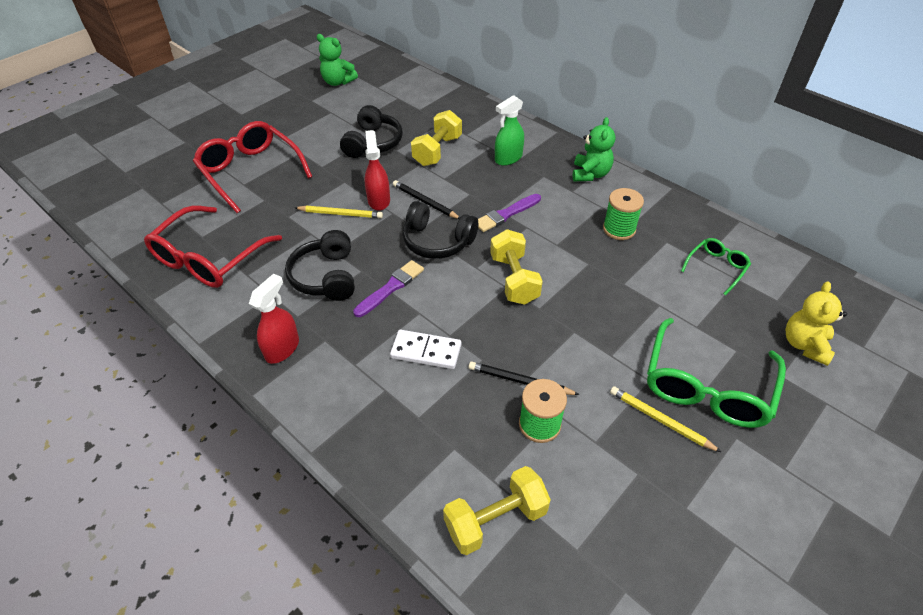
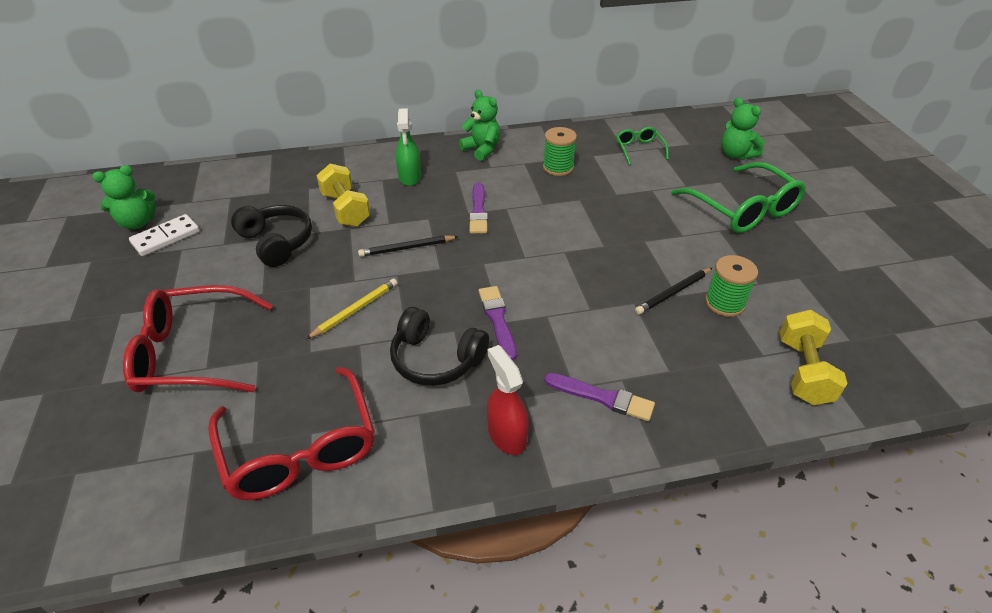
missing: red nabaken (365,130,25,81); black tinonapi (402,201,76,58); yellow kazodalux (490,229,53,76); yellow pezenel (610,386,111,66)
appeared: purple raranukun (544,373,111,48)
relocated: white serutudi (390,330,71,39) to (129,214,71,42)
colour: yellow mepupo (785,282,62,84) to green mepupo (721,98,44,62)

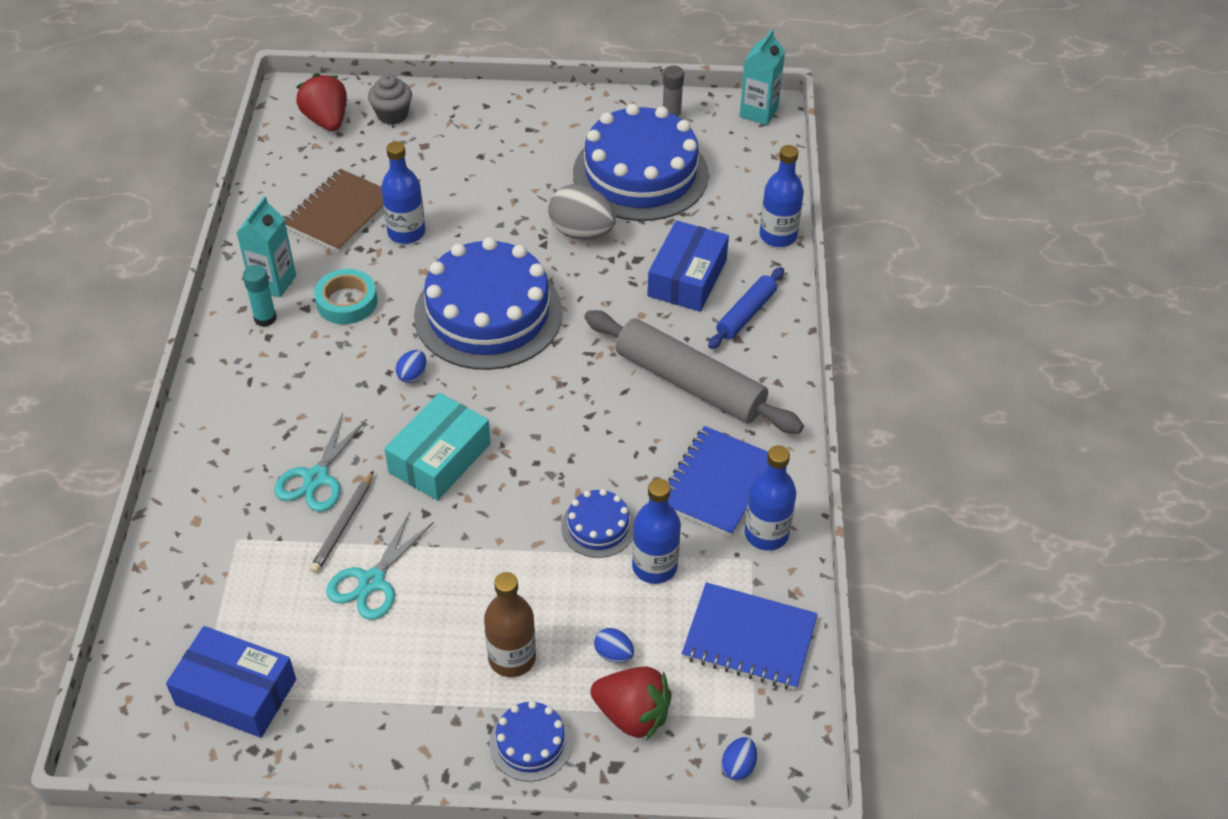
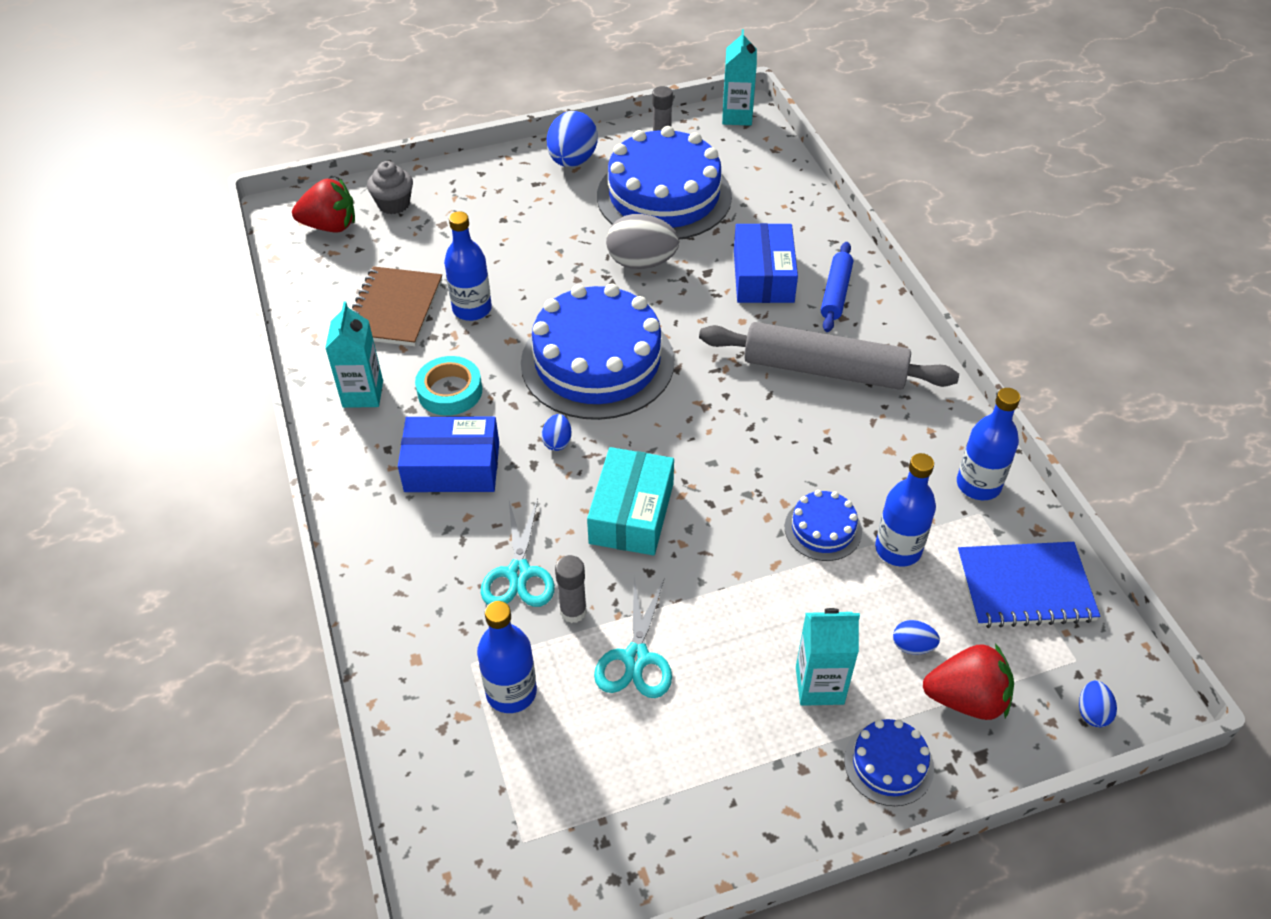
missing: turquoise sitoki (243,265,34,62); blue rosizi (668,426,100,111)
appeared: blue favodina (546,111,52,56)
relocated: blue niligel (166,626,130,112) to (398,417,101,75); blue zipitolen (760,145,44,102) to (477,601,60,112)
exchanged: grey pezenel (310,470,64,103) to grey sitoki (555,555,32,68); brown zipitolen (484,572,52,105) to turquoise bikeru (796,608,64,98)
spun: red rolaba (296,73,51,58) = (292,179,63,54) 135 degrees clockwise

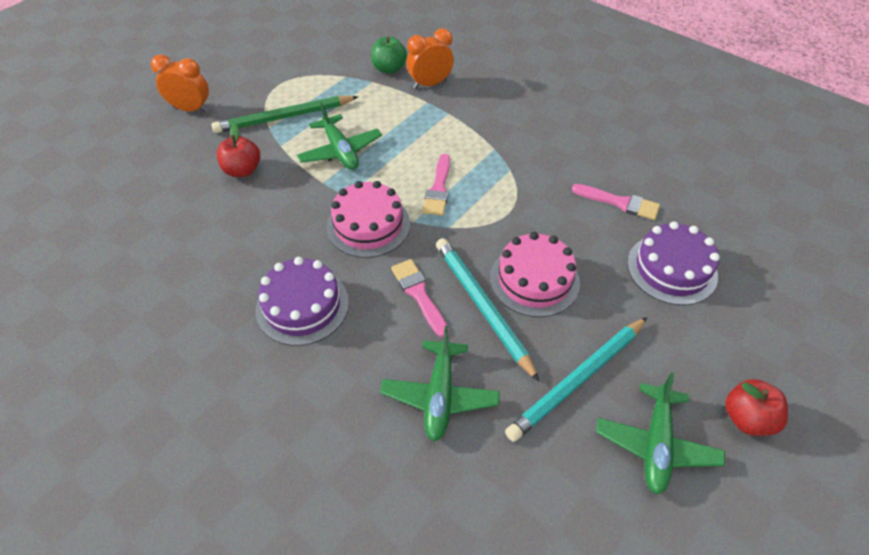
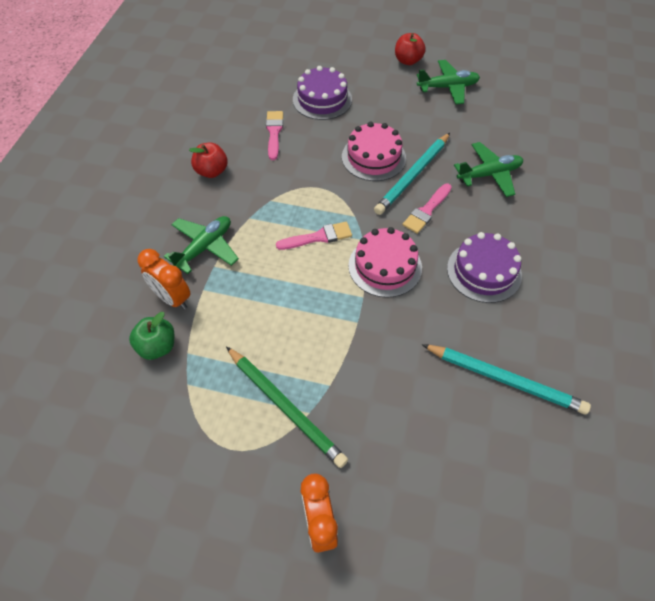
relocated: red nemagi (217,124,43,53) to (189,142,39,36); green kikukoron (297,103,85,67) to (164,216,75,58); turquoise pezenel (505,317,143,125) to (422,344,169,70)

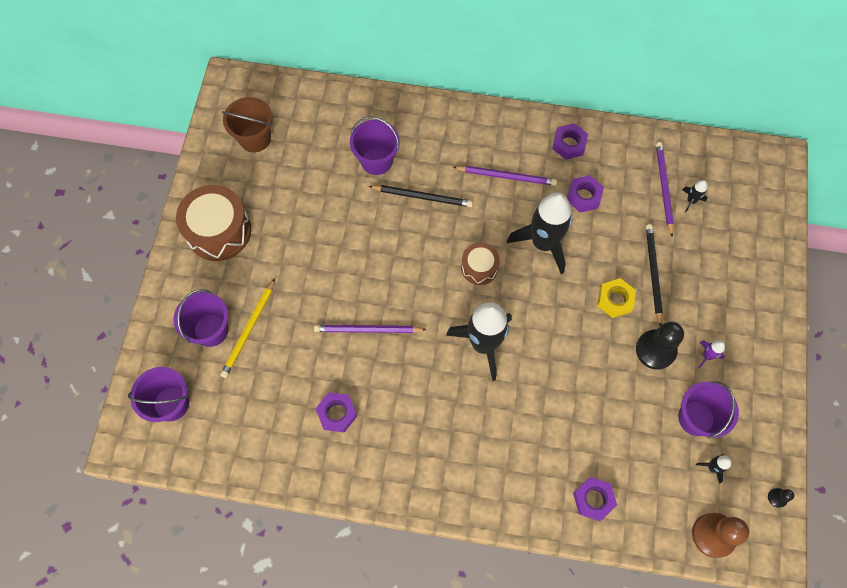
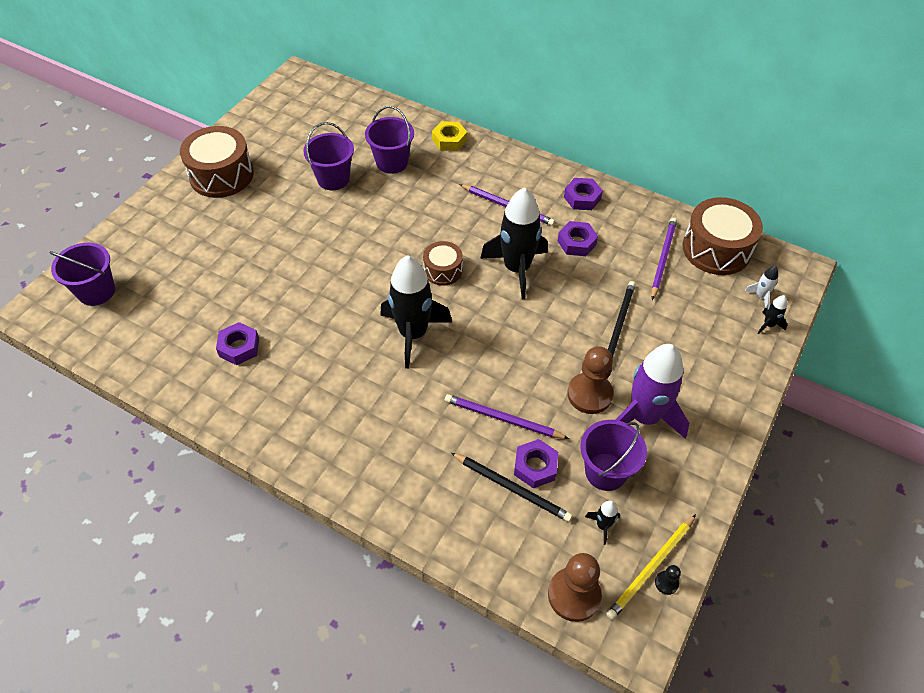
missing: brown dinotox (222,97,51,55)
appeared: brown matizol (682,197,81,78); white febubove (744,266,34,42)
relocated: purple dinotox (173,289,55,58) to (303,122,51,68); yellow pezenel (220,279,55,99) to (606,514,90,106); purple pezenel (314,325,113,8) to (445,394,124,45); black pezenel (369,185,104,22) to (451,453,122,69); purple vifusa (573,477,44,44) to (514,439,44,49); yellow vifusa (597,278,39,40) to (432,121,35,30); black febubove (682,180,25,33) to (758,295,30,39)
colour: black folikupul (636,322,48,48) to brown folikupul (568,346,45,68)
size: purple febubove (698,340,27,28) = (616,344,73,95) x2.45

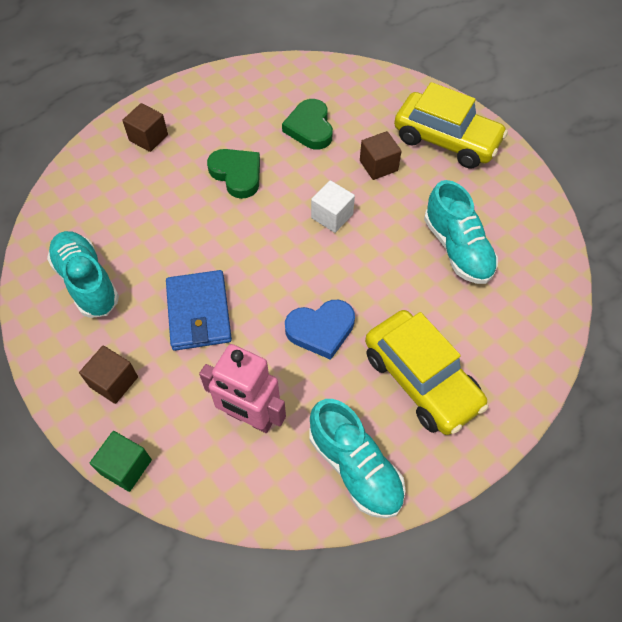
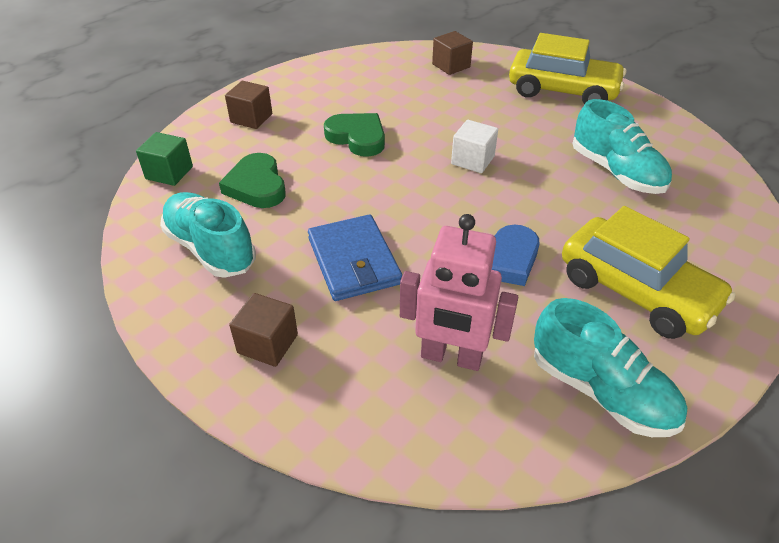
relocated: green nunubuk (90,431,62,61) to (136,132,57,54); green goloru (282,99,51,51) to (219,153,67,55); brown nunubuk (360,131,42,49) to (432,31,41,44)

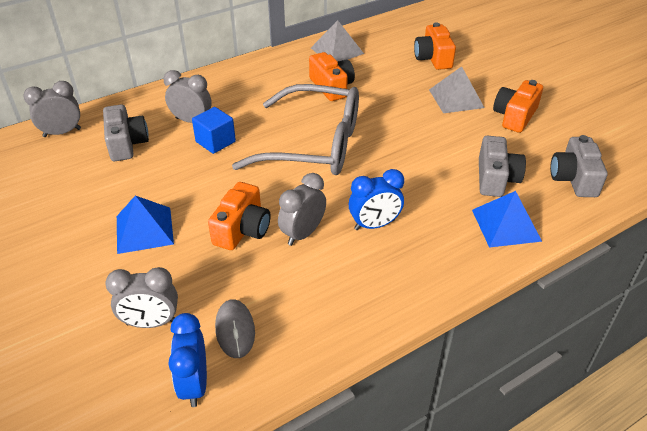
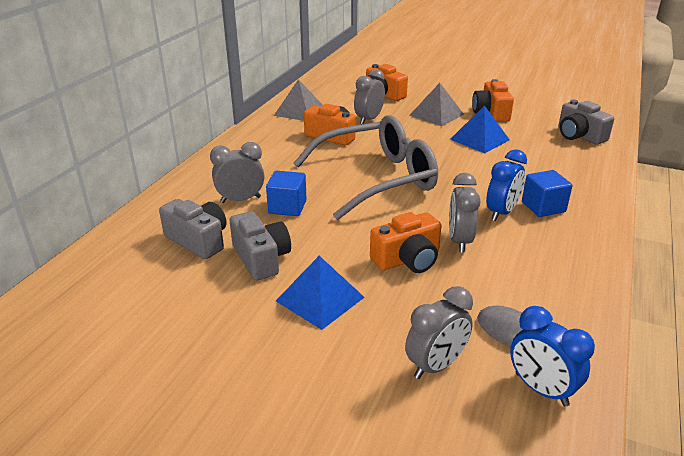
appeared: blue nunubuk (522,170,51,47)
relocated: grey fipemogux (23,81,58,56) to (354,69,31,55); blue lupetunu (472,191,70,57) to (450,105,60,48); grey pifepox (479,136,47,61) to (230,211,61,70)
spun: orange pifepox (208,182,62,68) = (370,212,71,61) 75 degrees clockwise

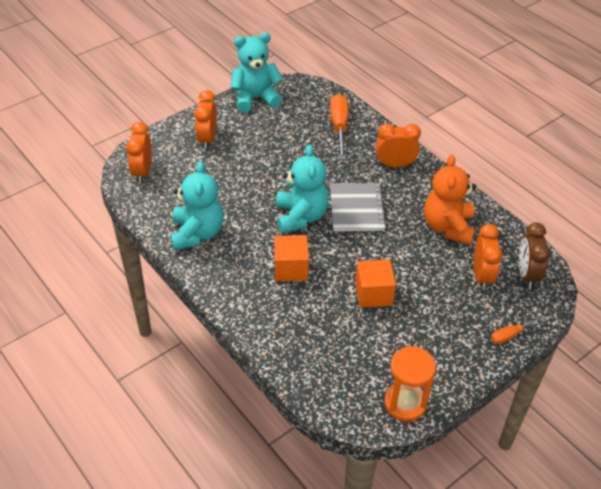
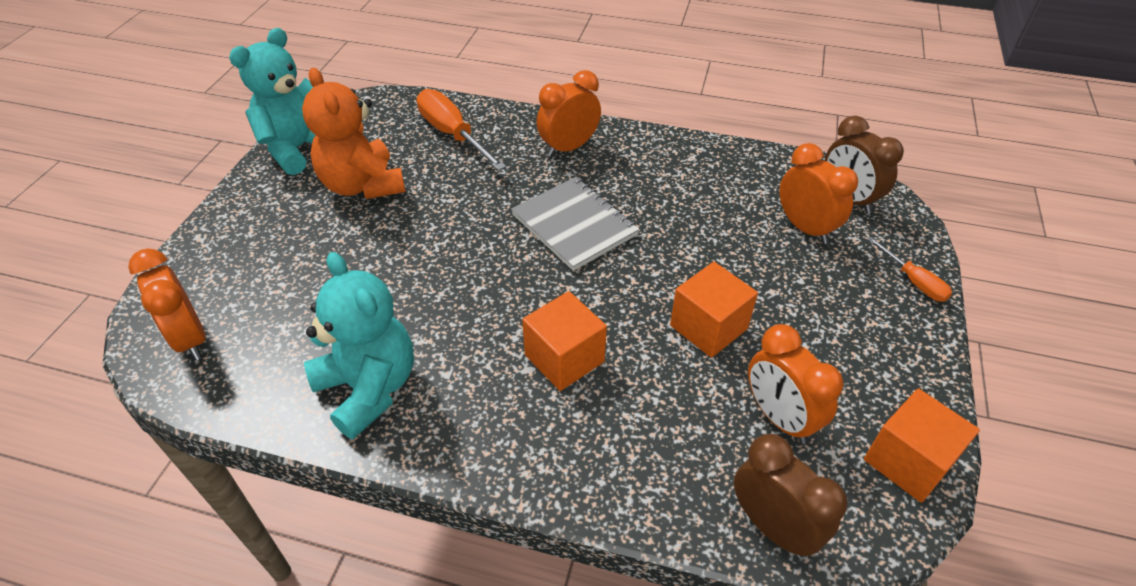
missing: turquoise mepupo (276,145,53,88)
appeared: brown fipemogux (734,434,114,124)
relocated: orange fipemogux (194,90,23,59) to (748,324,95,120); orange mepupo (424,155,52,90) to (302,68,103,131)
exchanged: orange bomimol (384,346,52,76) to orange nunubuk (864,388,116,115)
spun: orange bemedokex (491,315,55,29) = (867,237,85,65) 60 degrees counterclockwise

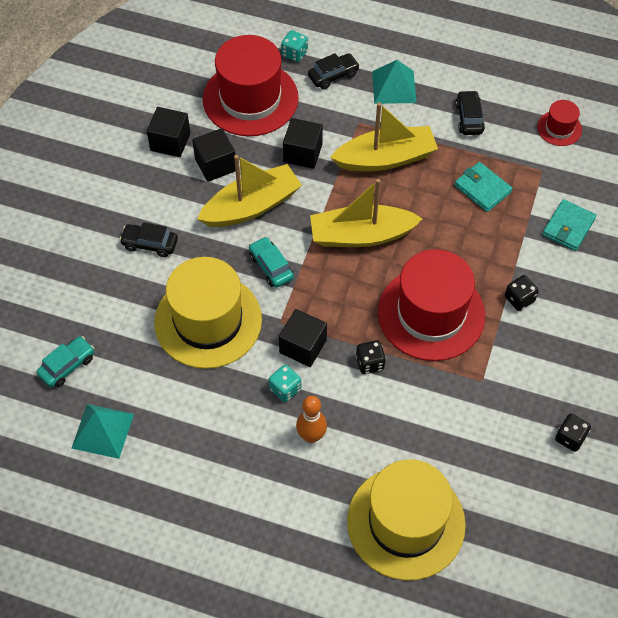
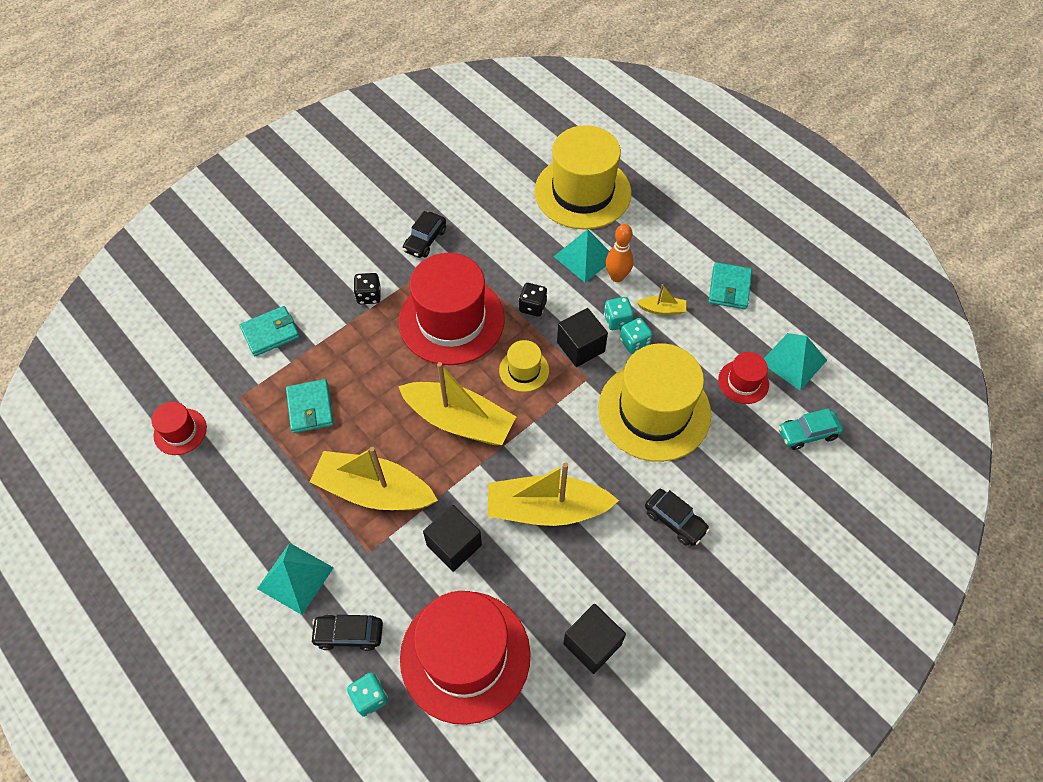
missing: black nunubuk (192,128,44,54); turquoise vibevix (249,237,45,51); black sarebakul (555,414,36,38)
appeared: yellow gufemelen (499,340,50,52); turquoise lupetunu (553,229,56,53); turquoise sarebakul (620,318,33,36); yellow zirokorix (637,284,49,31); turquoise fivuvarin (709,262,43,47); red gufemelen (718,352,51,52)
relocated: black vibevix (455,90,30,45) to (403,211,43,47)

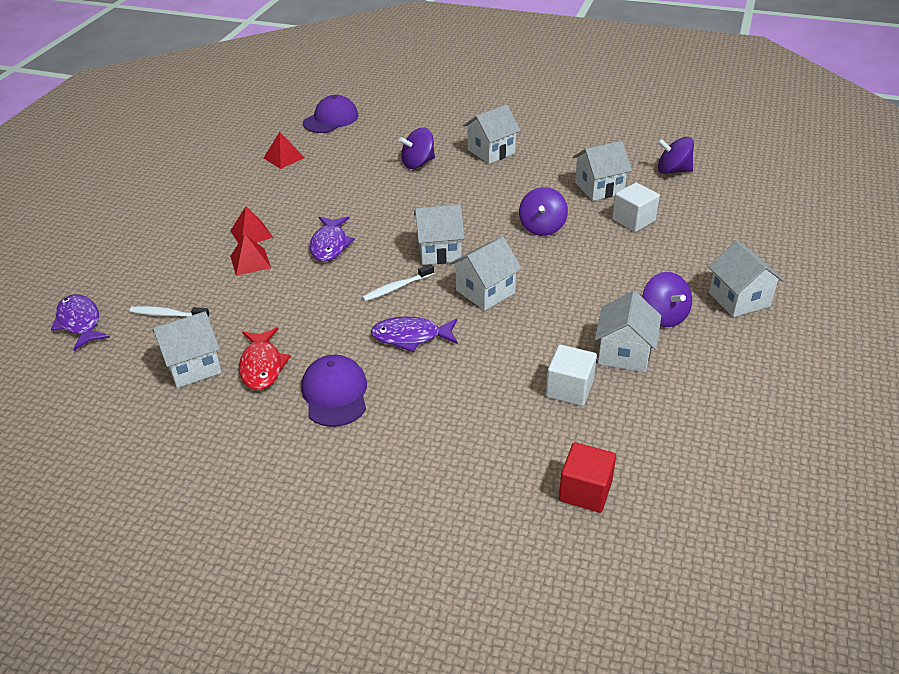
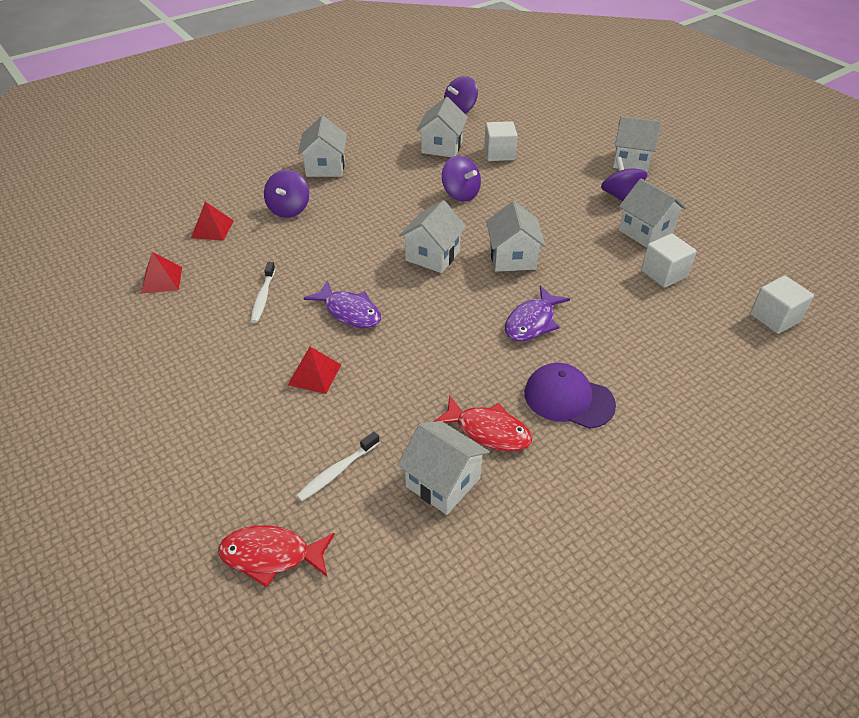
missing: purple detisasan (303,95,56,38)
relocated: red lupetunu (230,207,43,36) to (191,201,43,40); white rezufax (362,264,72,38) to (251,262,24,61)
colour: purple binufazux (51,294,59,57) to red binufazux (218,525,117,63); red nunubuk (559,442,57,71) to white nunubuk (750,276,64,58)
spun: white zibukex (153,311,69,77) = (397,421,93,94) 60 degrees counterclockwise; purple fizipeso (642,272,50,55) = (601,157,46,44) 120 degrees counterclockwise

